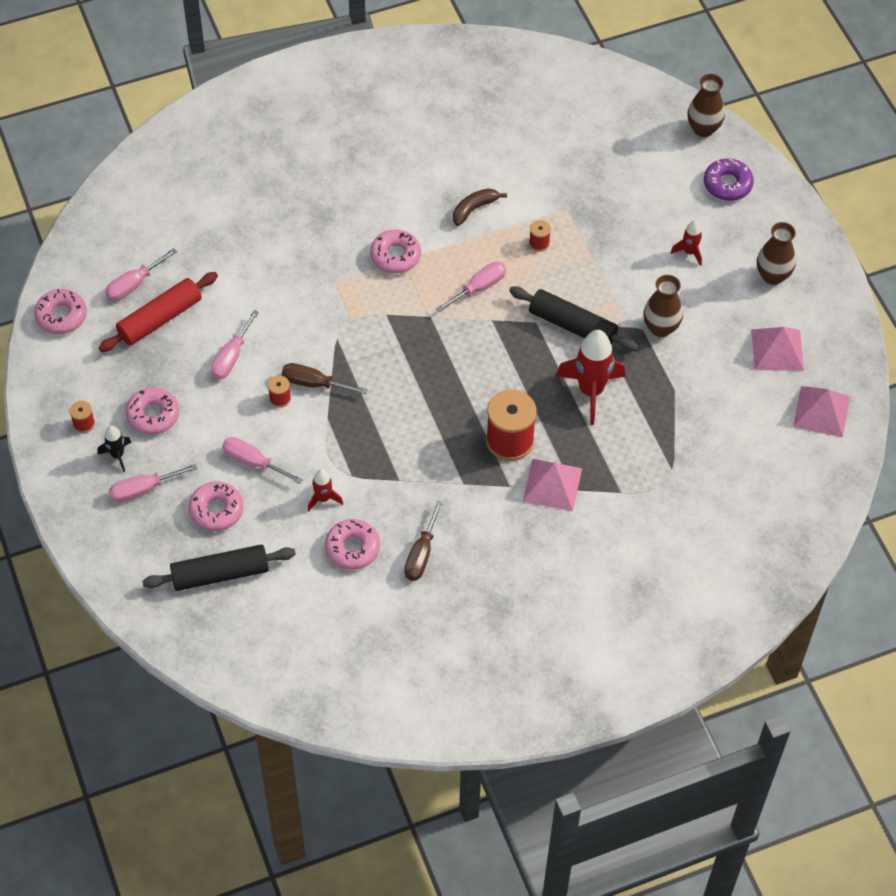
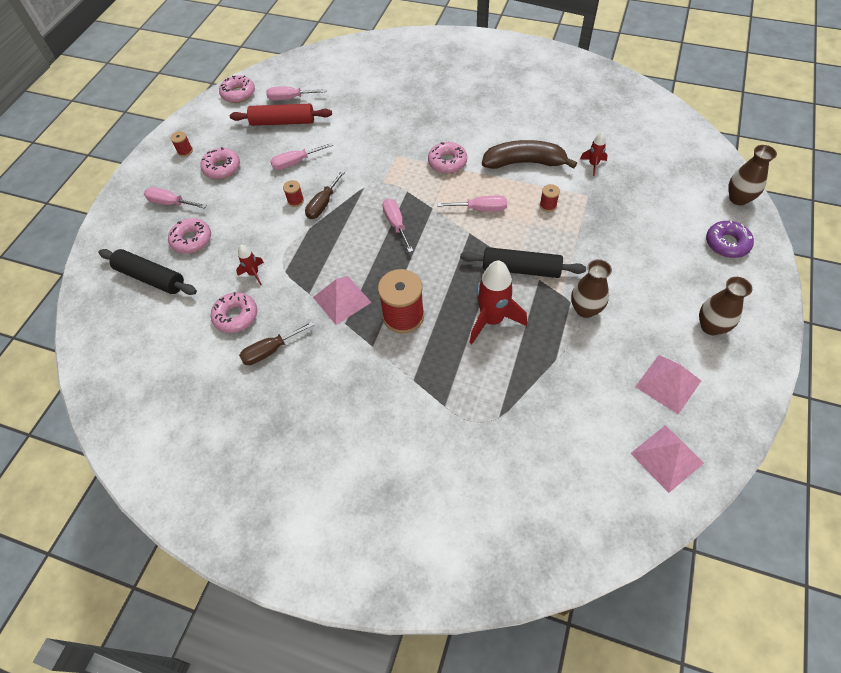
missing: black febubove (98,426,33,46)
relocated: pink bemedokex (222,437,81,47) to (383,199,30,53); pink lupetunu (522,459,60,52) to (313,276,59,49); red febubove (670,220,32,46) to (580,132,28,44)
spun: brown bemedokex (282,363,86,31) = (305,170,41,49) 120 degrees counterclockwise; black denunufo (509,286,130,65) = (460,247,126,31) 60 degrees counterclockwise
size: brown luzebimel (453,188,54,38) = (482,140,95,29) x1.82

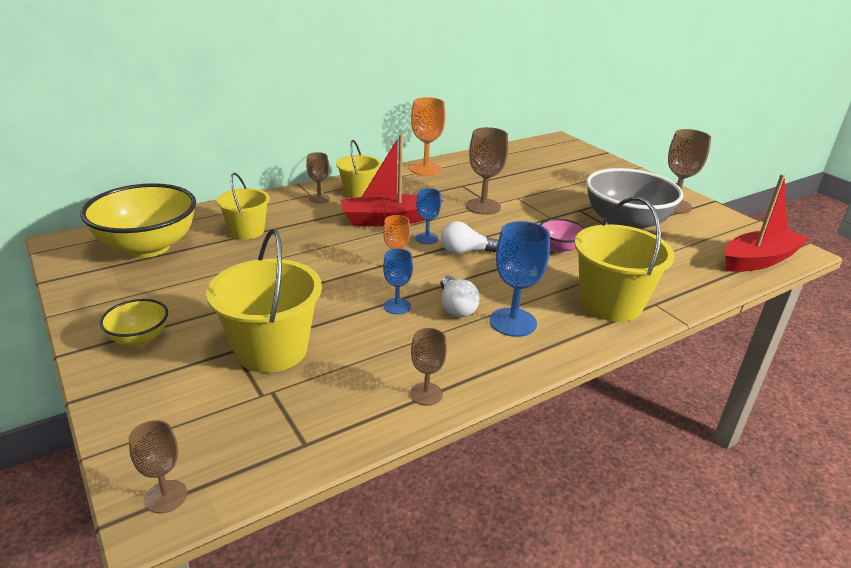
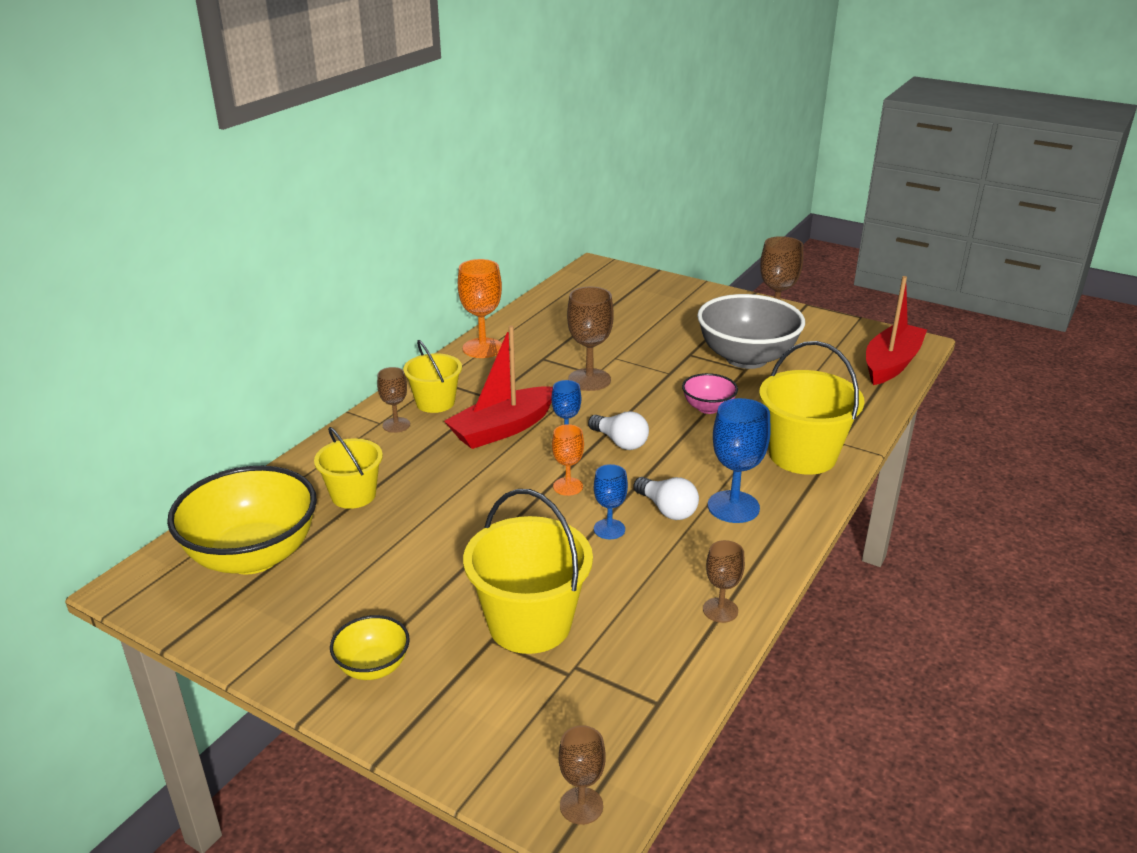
spun: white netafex (441,221,57,33) = (588,411,61,39) 105 degrees counterclockwise

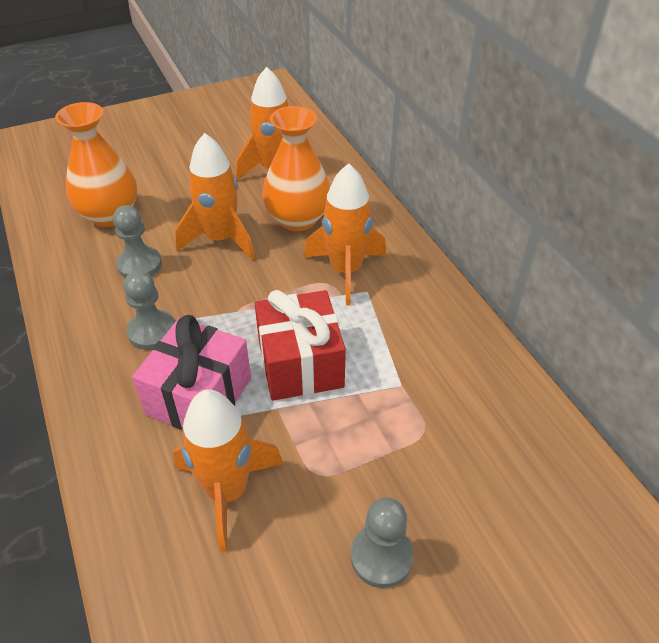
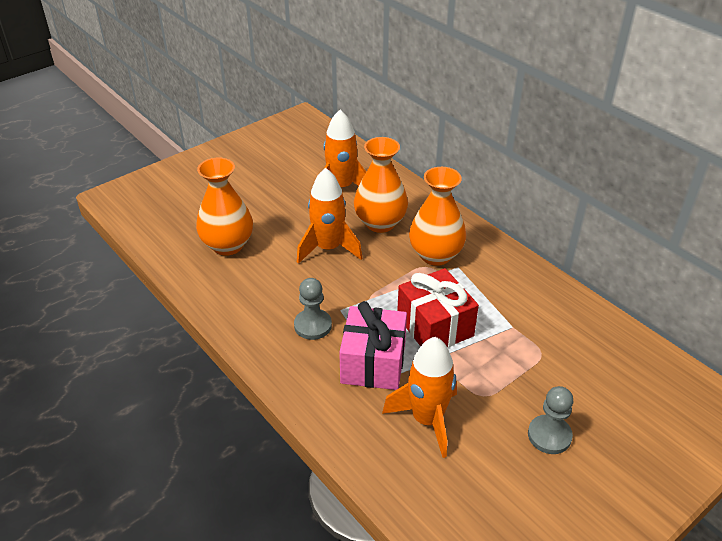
missing: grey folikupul (113,205,49,73)
exchanged: orange febubove (304,163,82,142) to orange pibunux (409,167,57,99)

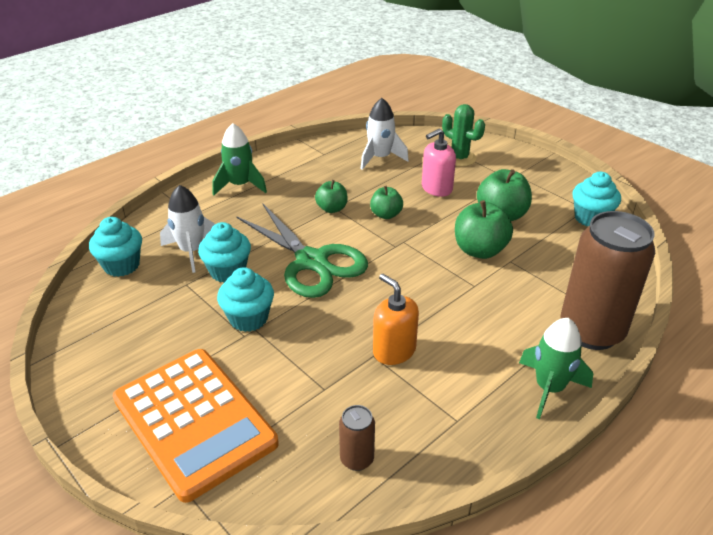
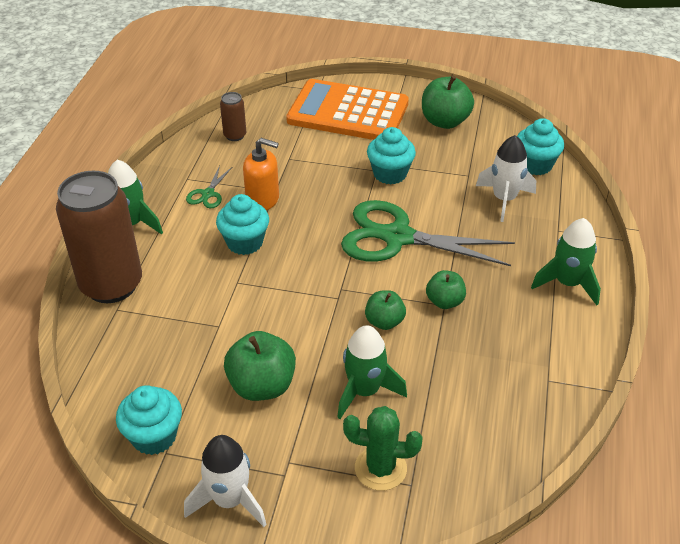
appeared: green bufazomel (186,165,46,43)
relocated: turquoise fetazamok (198,222,53,61) to (216,194,53,61); white febubove (361,98,48,72) to (184,435,83,92); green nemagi (455,200,58,59) to (422,76,52,53)
exchanged: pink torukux (422,129,34,68) to green febubove (337,325,70,94)

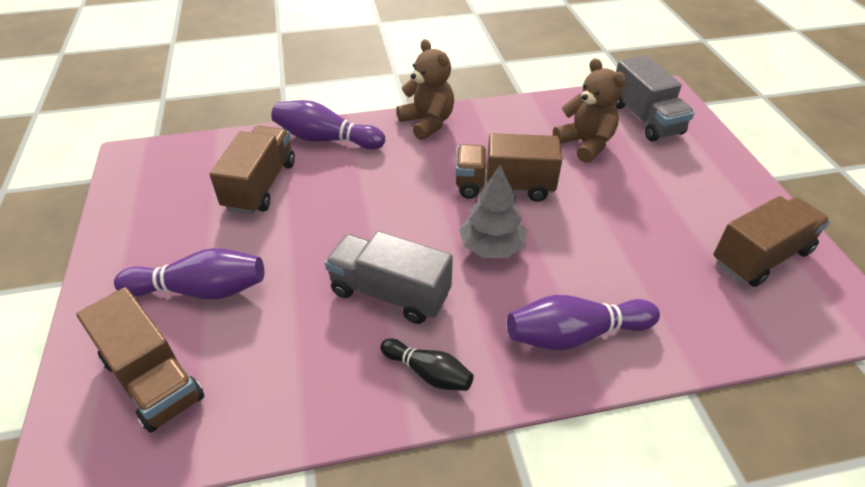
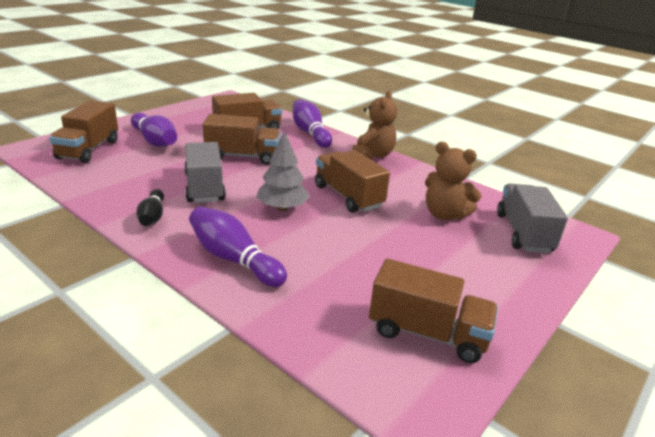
appeared: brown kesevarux (203,114,78,51)
spun: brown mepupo (553,58,73,105) = (425,142,56,78) 105 degrees clockwise; grey kesevarux (615,55,80,86) = (497,183,71,70) 150 degrees clockwise

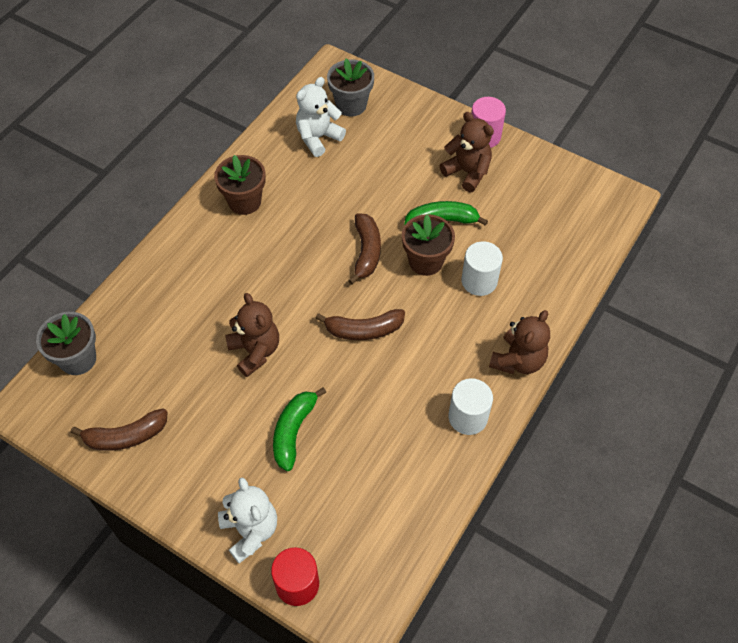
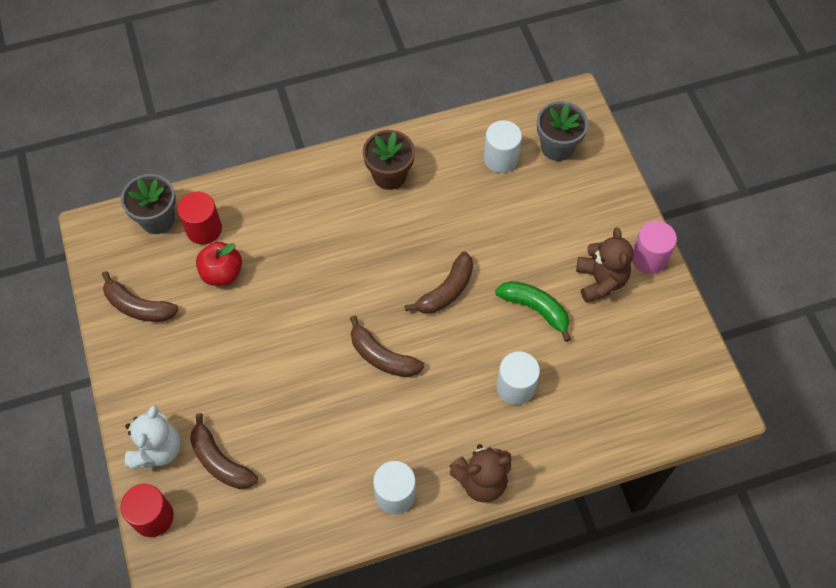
missing: brown mepupo (225,293,54,84); green luzebimel (273,387,54,84); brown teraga (402,214,53,62)
appeared: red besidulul (178,191,44,54); brown luzebimel (190,413,68,76); red nemagi (196,242,46,44)
exchanged: white mepupo (296,77,50,80) to white besidulul (484,120,38,53)

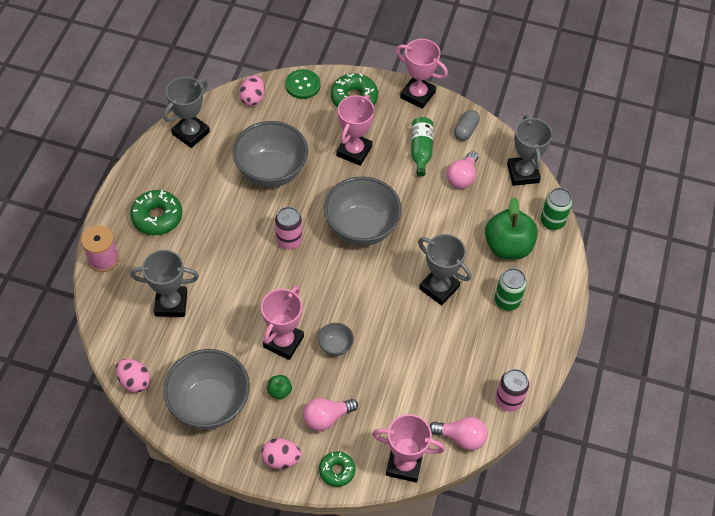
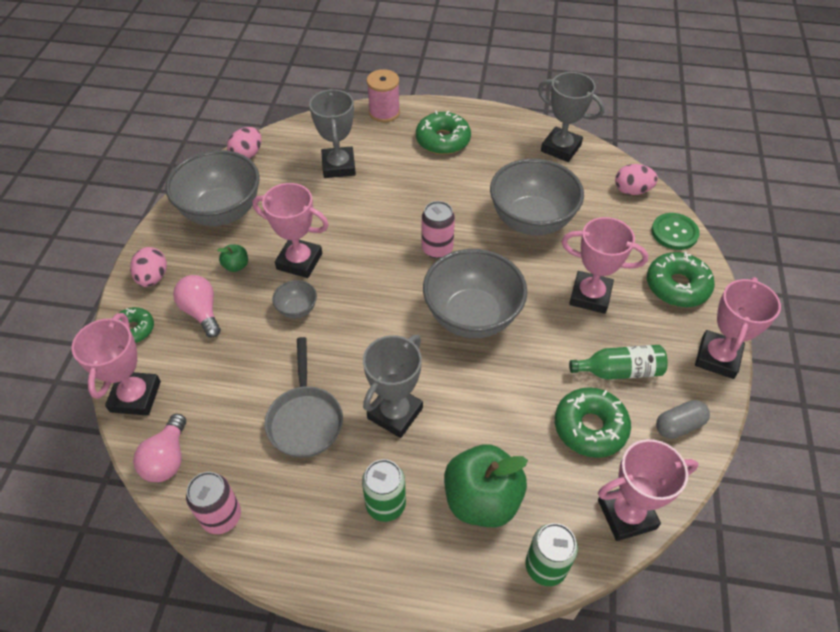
appeared: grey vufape (265,337,78,121)
exchanged: pink netafex (447,151,31,38) to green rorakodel (555,387,76,71)
colour: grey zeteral (507,115,46,71) to pink zeteral (598,439,100,102)
spun: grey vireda (454,110,26,31) = (656,400,54,39) 45 degrees counterclockwise

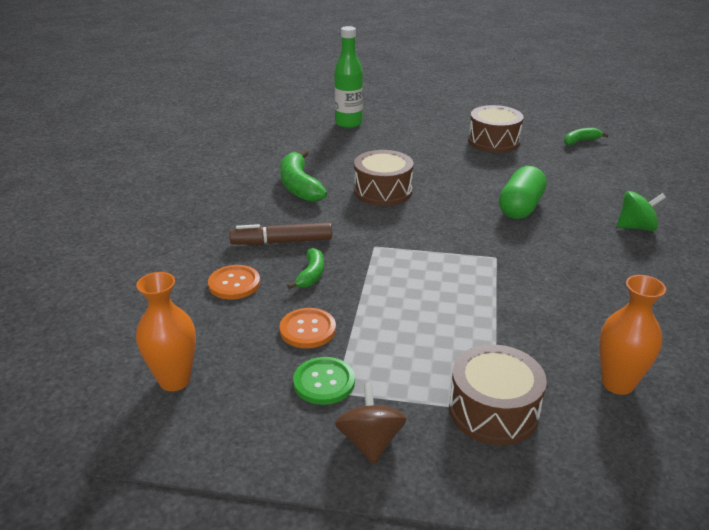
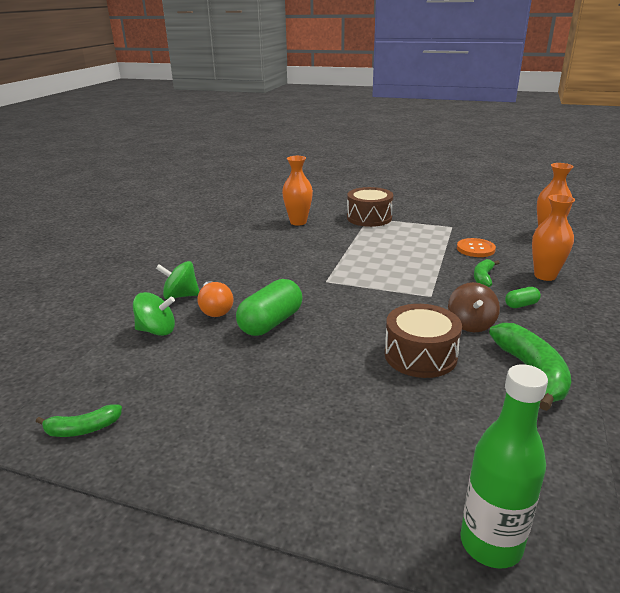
missing: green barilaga (293,357,62,48); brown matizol (468,105,56,48)
appeared: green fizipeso (133,292,42,44); orange netafex (197,281,36,36)
relocated: brown fizipeso (335,382,72,82) to (448,282,52,50)
exchanged: orange barilaga (208,265,52,35) to orange pibunux (532,194,43,87); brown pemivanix (229,222,103,23) to green vireda (505,287,36,21)

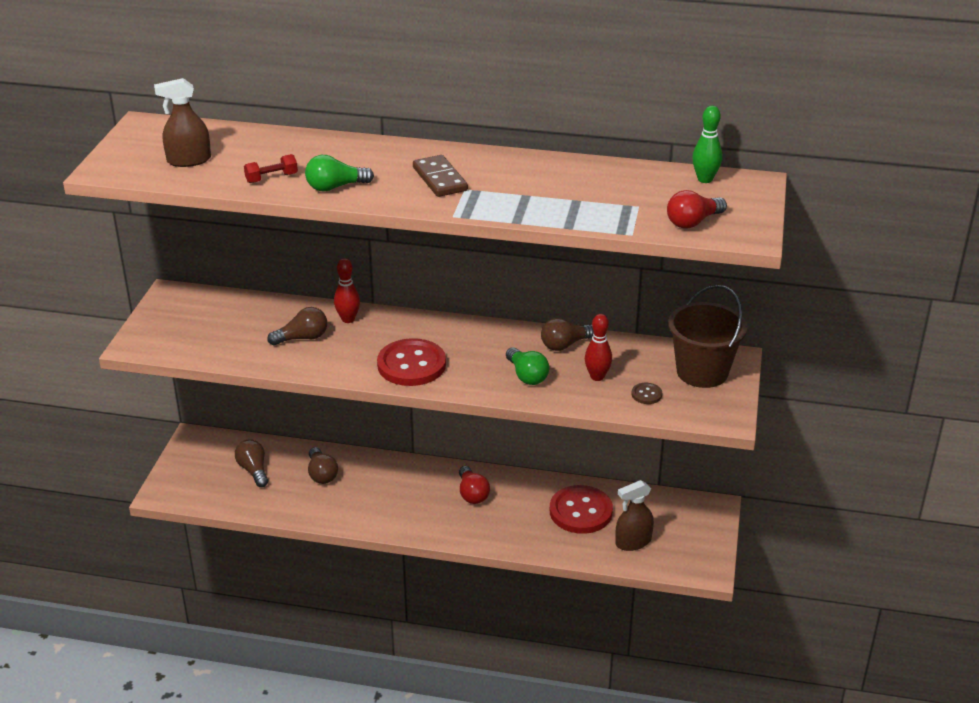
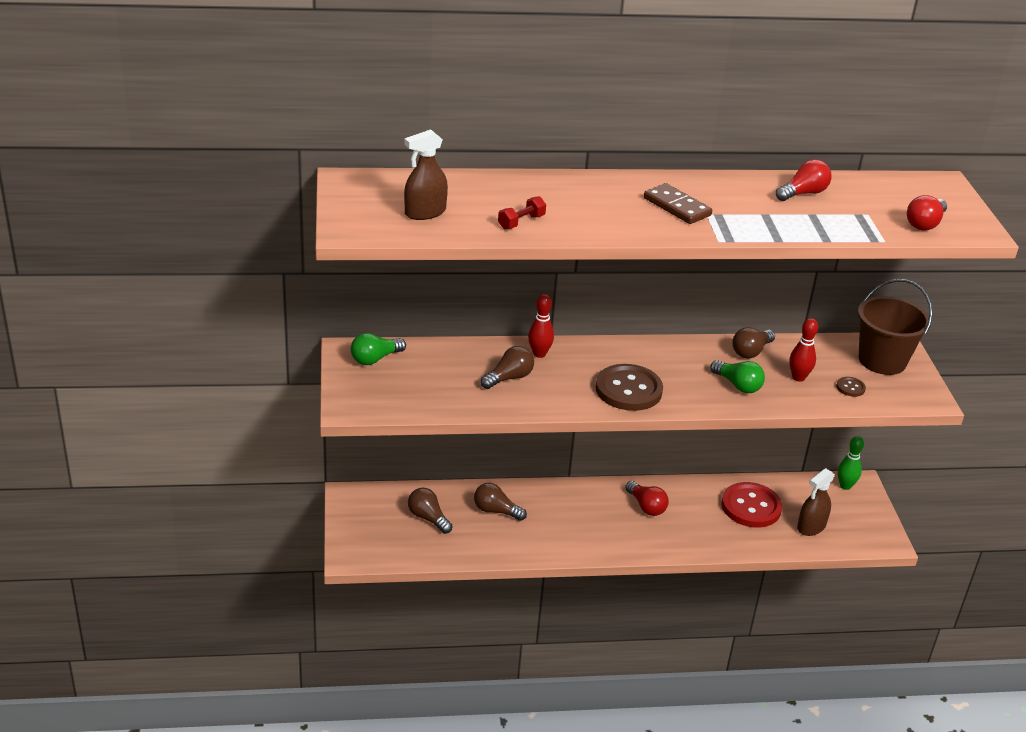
appeared: red netafex (776,159,56,42)
relocated: green netafex (305,155,69,37) to (351,333,55,32); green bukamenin (692,106,30,77) to (838,436,26,54)
colour: red barilaga (377,338,69,48) to brown barilaga (596,364,67,47)
spun: brown netafex (308,447,30,37) = (474,483,53,38) 150 degrees clockwise

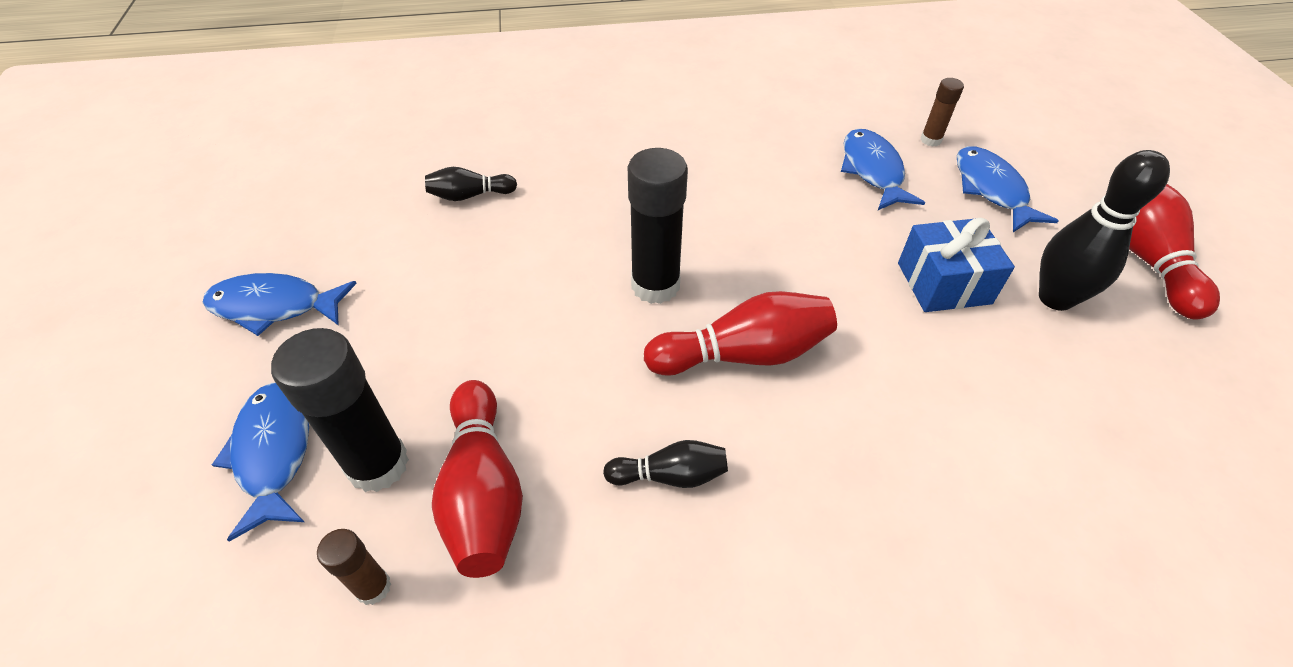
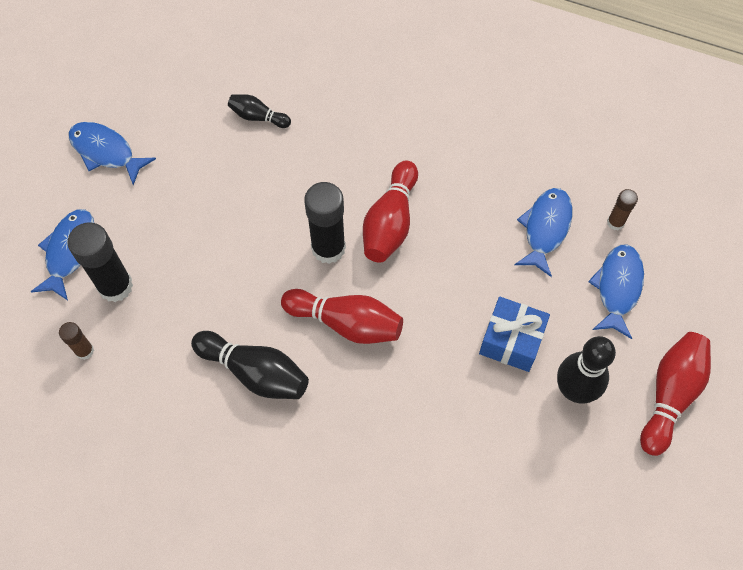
relocated: red bukamenin (432,380,91,198) to (363,160,55,103)
size: black bukamenin (603,440,125,48) = (191,331,118,68) x1.74

